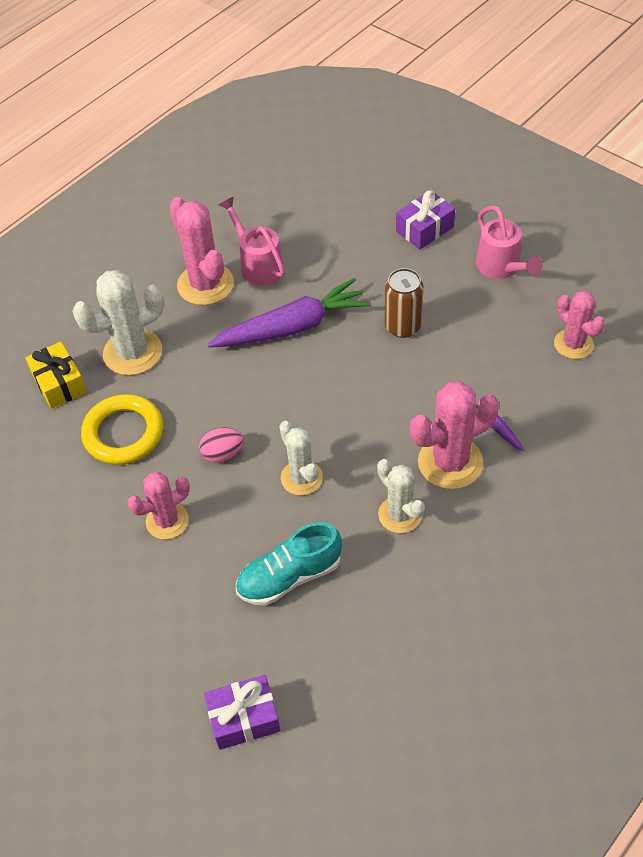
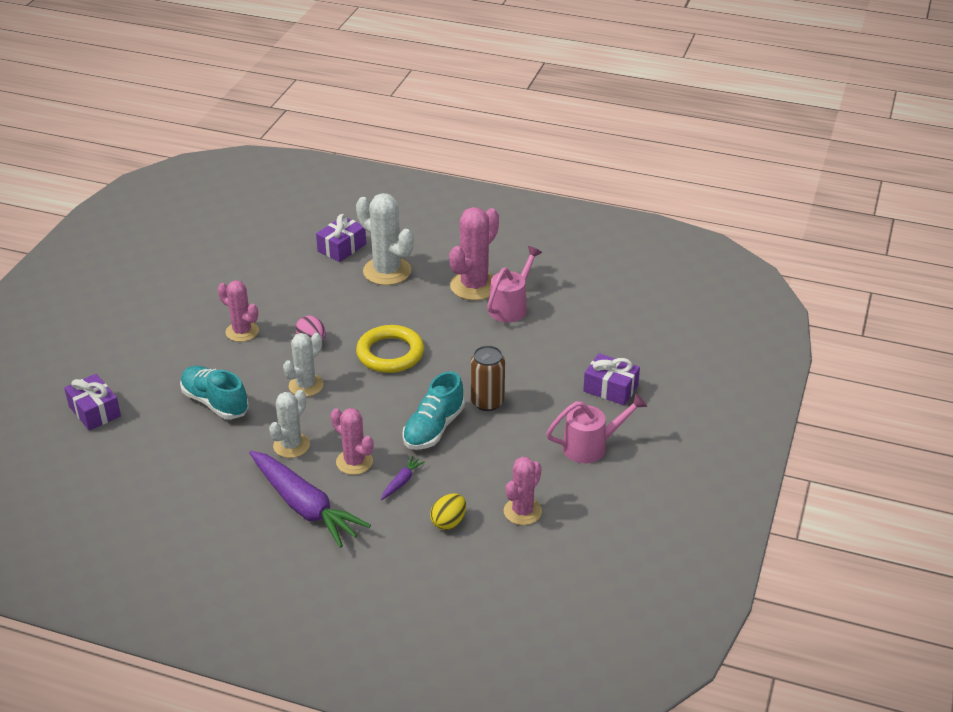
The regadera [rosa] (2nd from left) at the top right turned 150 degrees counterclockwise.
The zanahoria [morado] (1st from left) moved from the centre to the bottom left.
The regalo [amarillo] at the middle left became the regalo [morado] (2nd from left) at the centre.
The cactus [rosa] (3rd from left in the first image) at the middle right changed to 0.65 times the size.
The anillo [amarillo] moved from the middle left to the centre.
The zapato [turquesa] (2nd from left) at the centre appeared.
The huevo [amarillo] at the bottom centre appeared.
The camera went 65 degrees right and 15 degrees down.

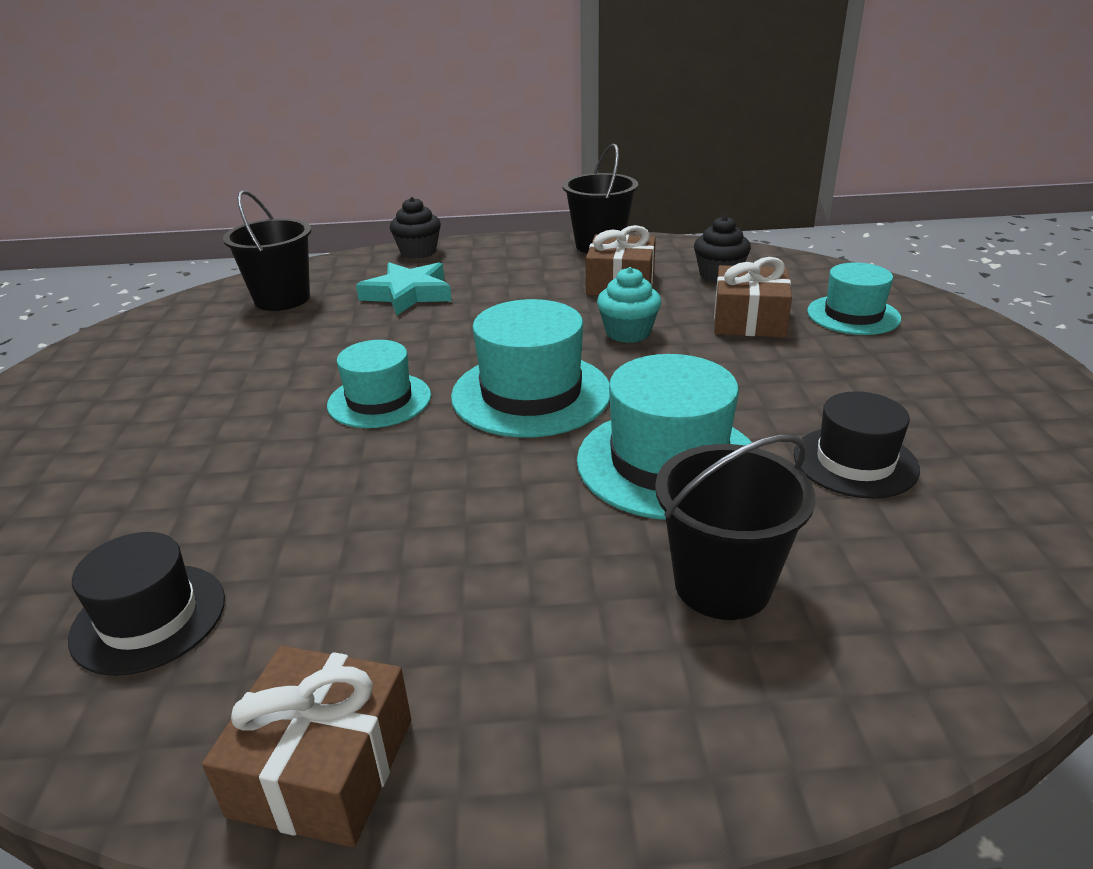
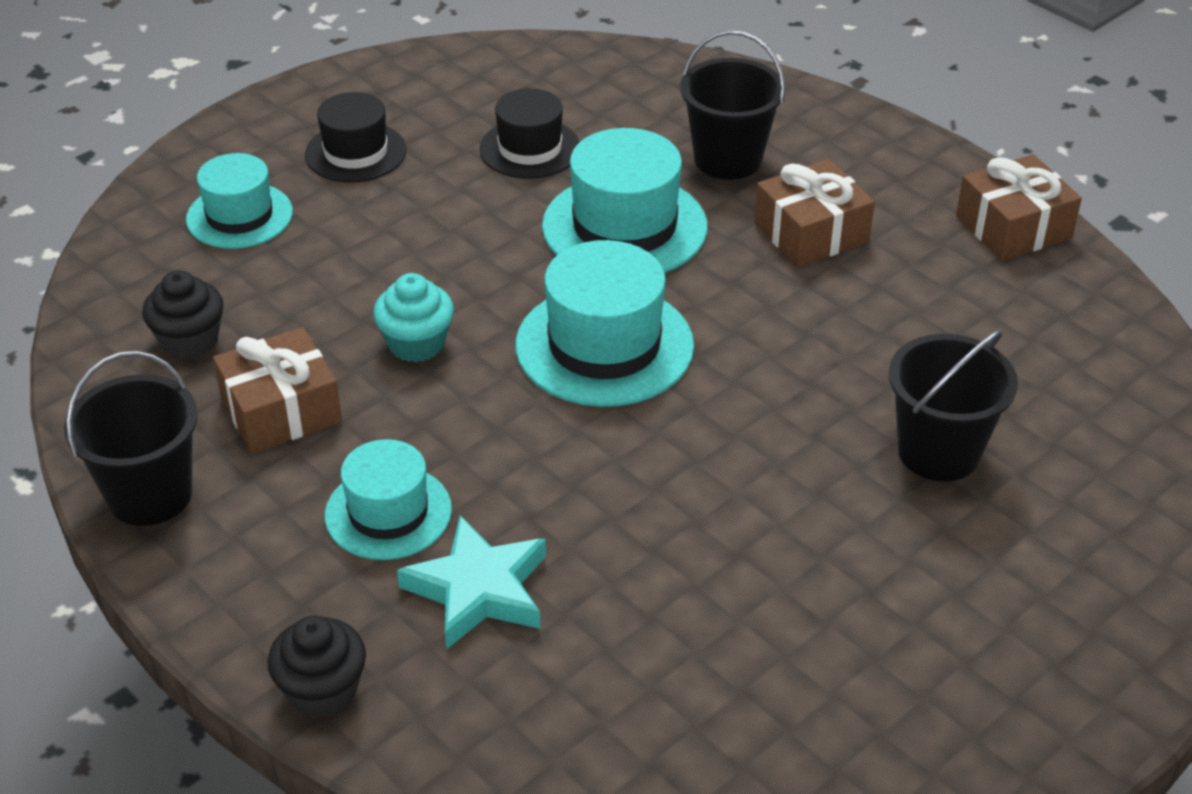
The balde [negro] (1st from left in the first image) moved from the top left to the middle right.
The regalo [marrón] (3rd from left in the first image) moved from the middle right to the top right.
The sombrero [turquesa] (1st from left in the first image) moved from the centre to the middle left.
The sombrero [negro] (1st from left) moved from the bottom left to the top left.
The camera went 130 degrees left and 10 degrees up.

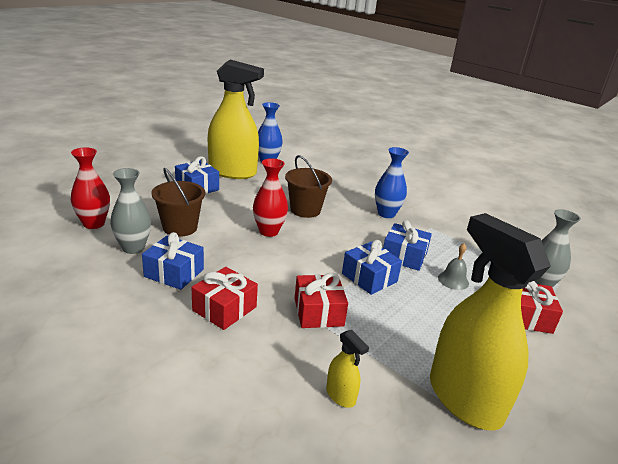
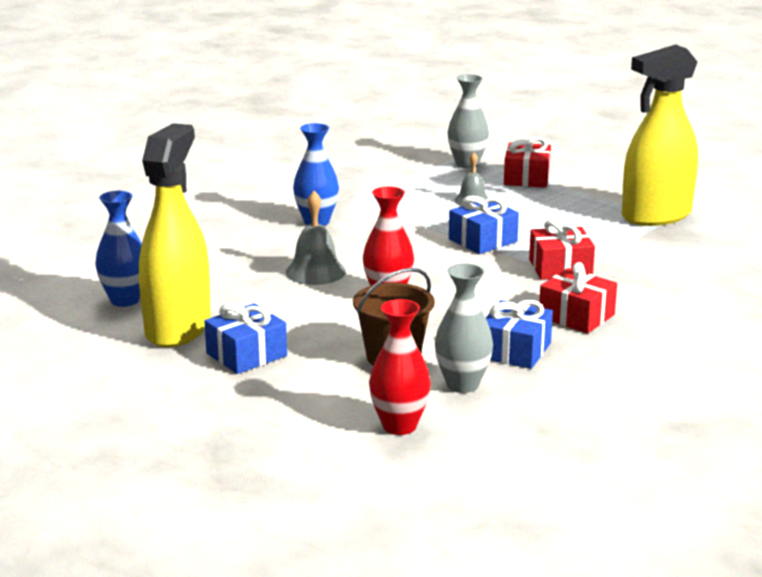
The balde [marrón] (2nd from left) at the centre was replaced by the campana [gris] (1st from left) at the centre.
The regalo [azul] (4th from left) at the centre disappeared.
The pulverizador [amarillo] (2nd from left) at the bottom centre disappeared.
The camera went 85 degrees left and 5 degrees down.

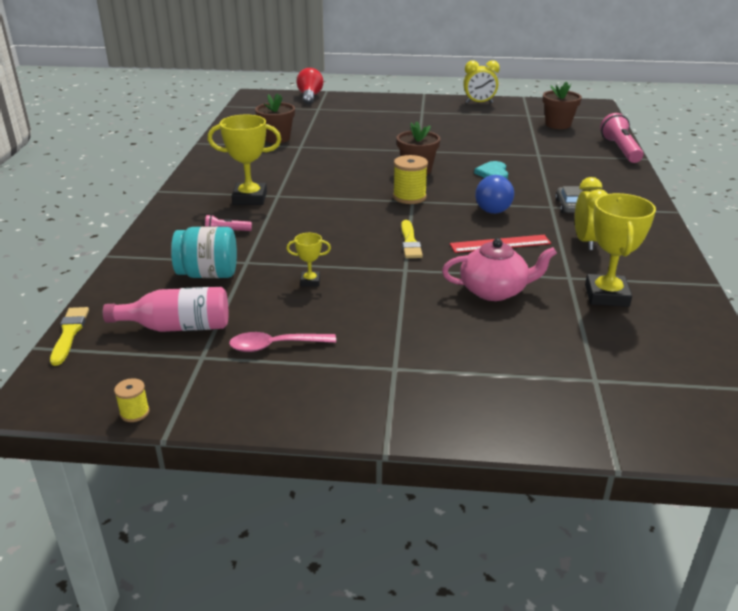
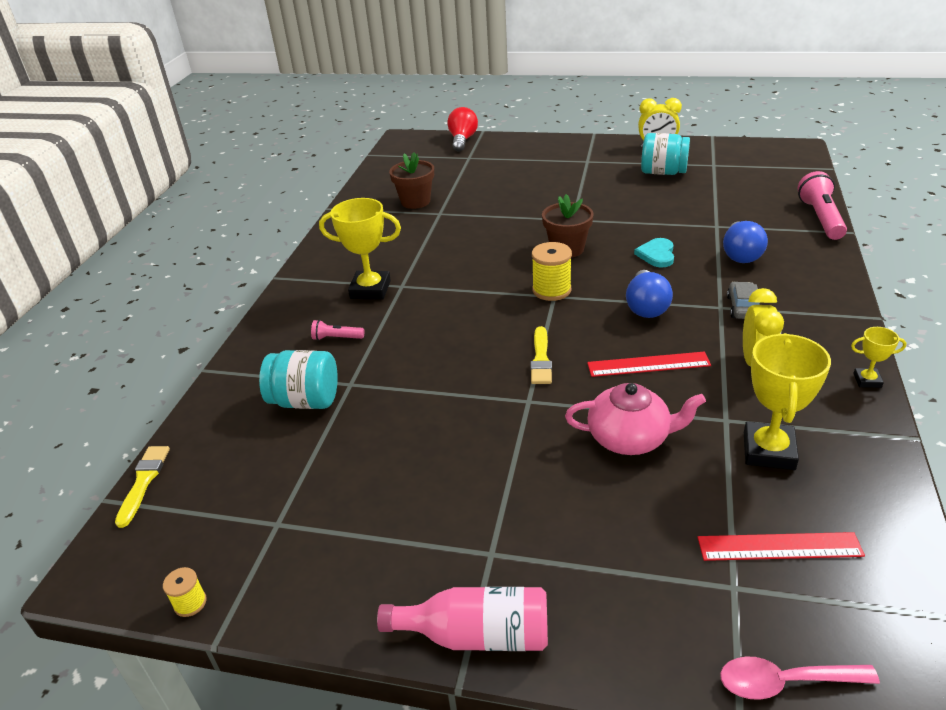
The maceta [marrón] (3rd from left) at the top right disappeared.
The trofeo [amarillo] (2nd from left in the first image) moved from the centre to the middle right.
The botella [rosa] moved from the middle left to the bottom centre.
The cuchara [rosa] moved from the centre to the bottom right.
The tarro [turquesa] (2nd from left) at the top right appeared.
The bombilla [azul] (2nd from left) at the middle right appeared.
The regla [rojo] (2nd from left) at the bottom right appeared.
The camera went 10 degrees right and 5 degrees up.

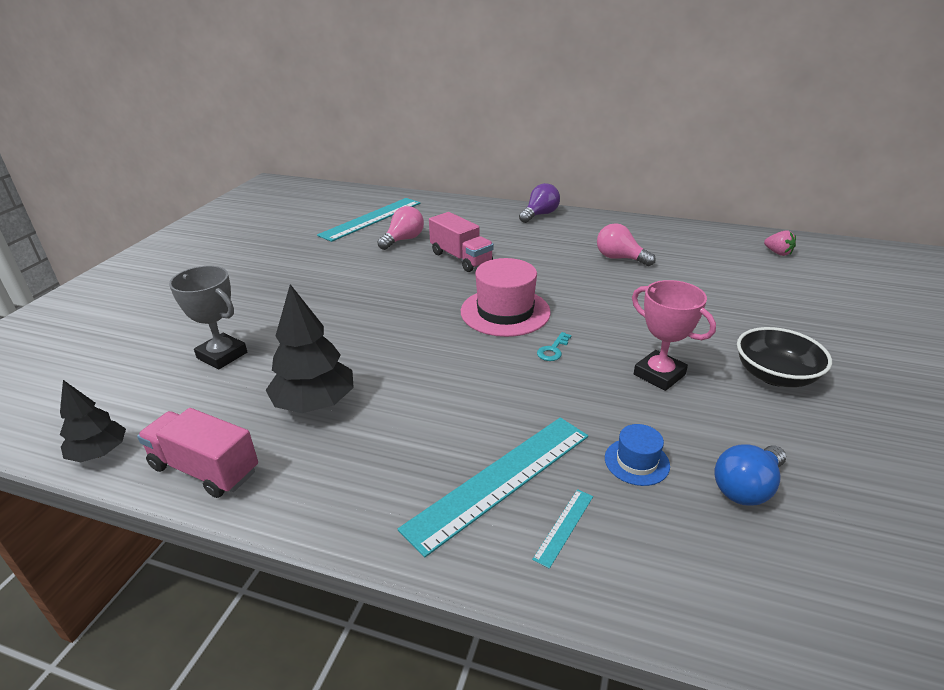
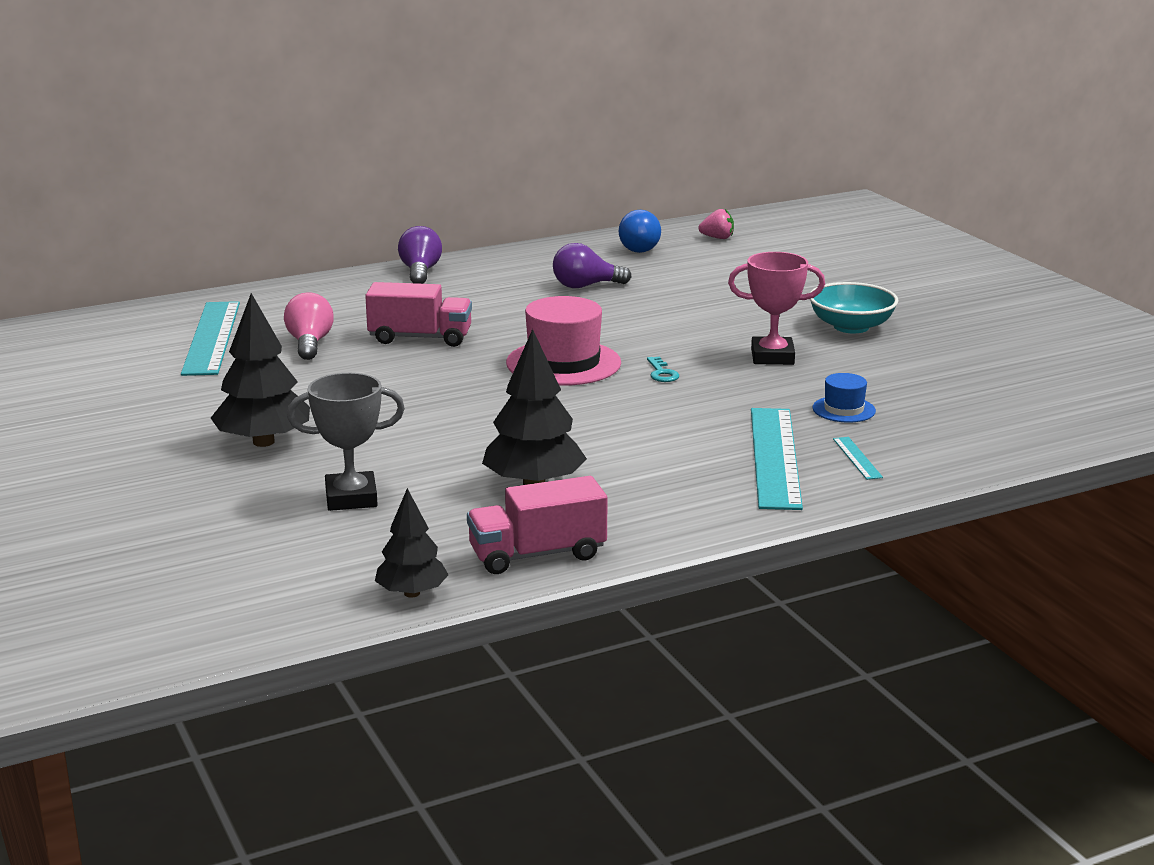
The bombilla [rosa] (2nd from left) at the centre became the bombilla [morado] (2nd from left) at the top centre.
The cuenco [negro] at the middle right became the cuenco [turquesa] at the middle right.
The bombilla [azul] moved from the bottom right to the top centre.
The árbol [negro] (1st from left) at the middle left appeared.
The camera went 45 degrees left and 10 degrees down.

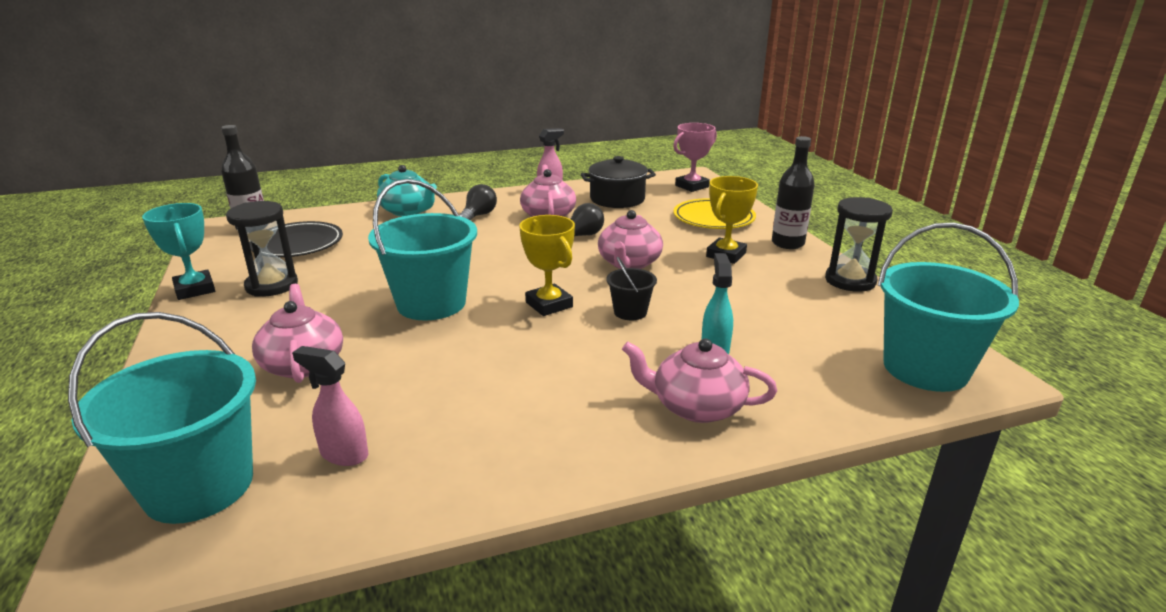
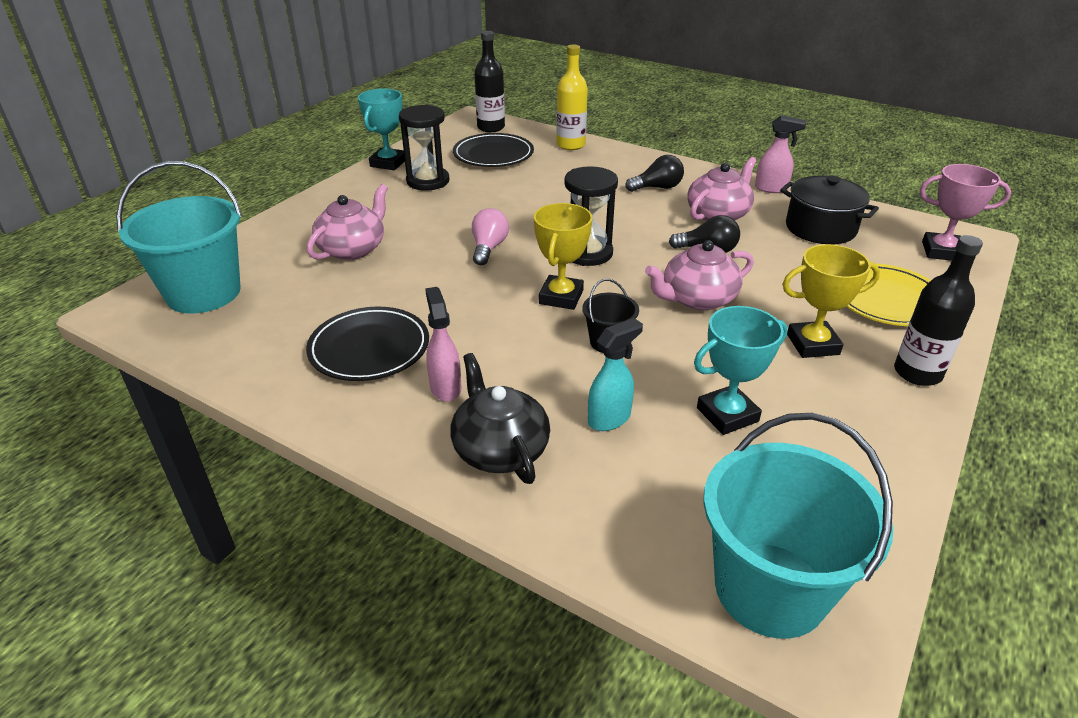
The tetera [turquesa] at the top centre disappeared.
The balde [turquesa] (2nd from left) at the centre was replaced by the bombilla [rosa] at the top centre.
The reloj de arena [negro] (2nd from left) moved from the middle right to the top centre.
The tetera [rosa] (4th from left) at the centre became the tetera [negro] at the centre.
The pulverizador [rosa] (1st from left) moved from the middle left to the centre.
The botella [amarillo] at the top centre appeared.
The trofeo [turquesa] (2nd from left) at the middle right appeared.
The plato [negro] (1st from left) at the centre appeared.
The camera went 50 degrees right and 10 degrees up.

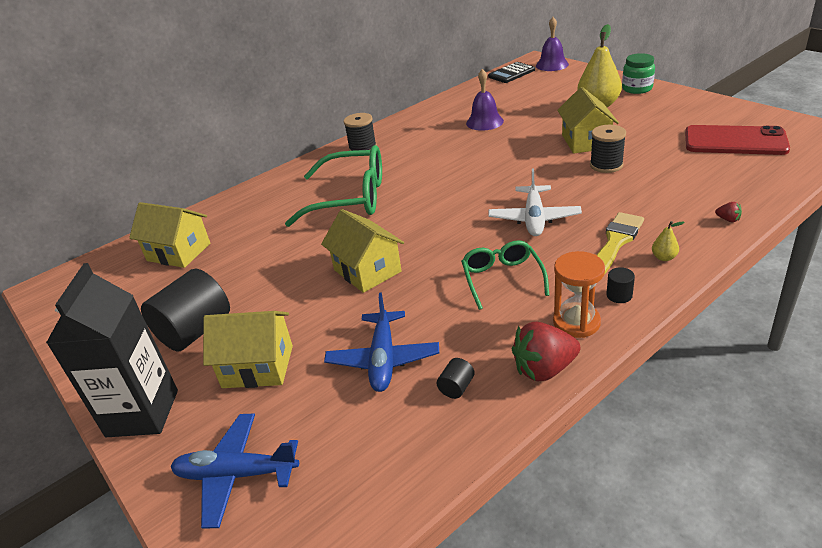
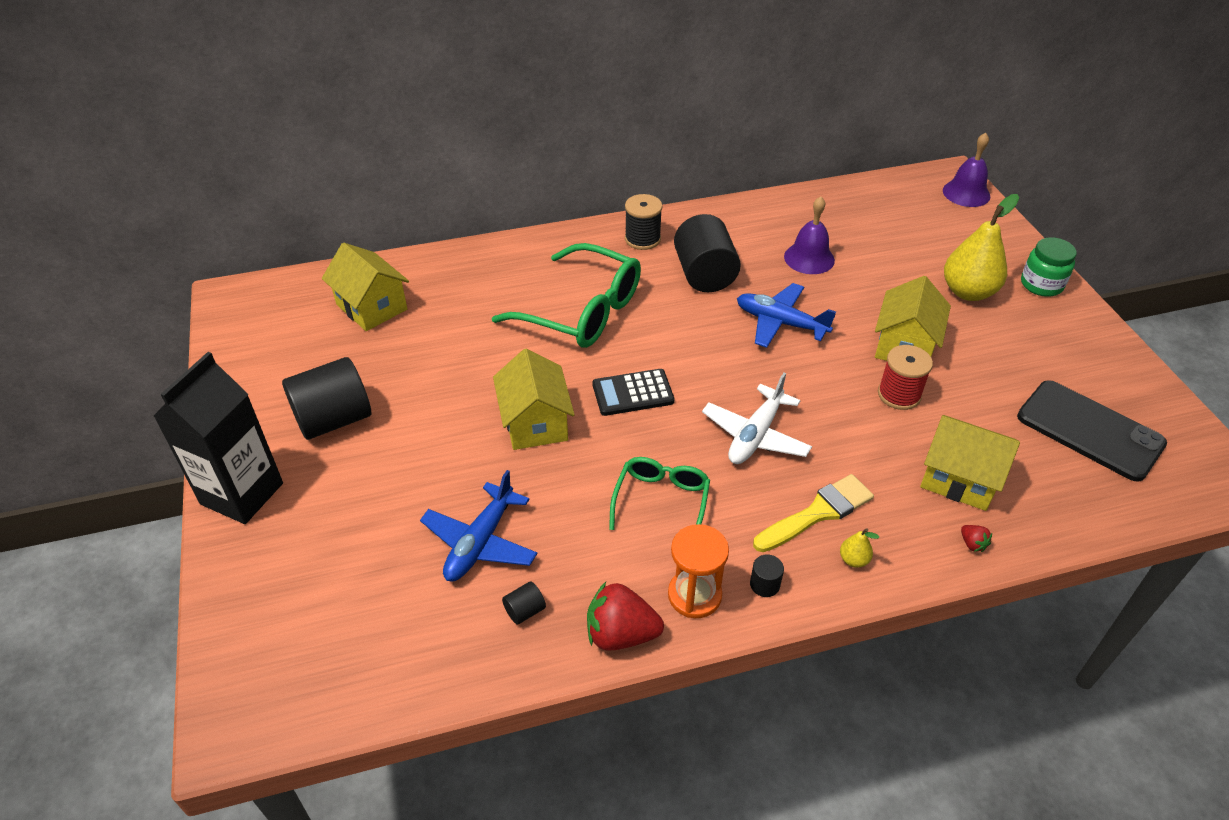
The calculadora [negro] moved from the top centre to the centre.
The carrete [negro] (2nd from left) at the top right became the carrete [rojo] at the middle right.
The móvil [rojo] at the top right became the móvil [negro] at the middle right.
The casa [amarillo] (2nd from left in the first image) moved from the middle left to the middle right.
The avión [azul] (1st from left in the first image) moved from the bottom left to the centre.
The cilindro [negro] (3rd from left) at the top centre appeared.
The camera went 20 degrees right and 10 degrees up.

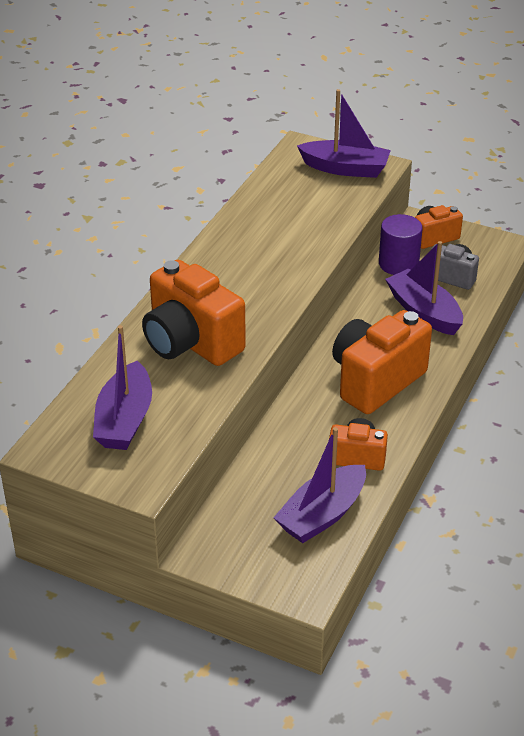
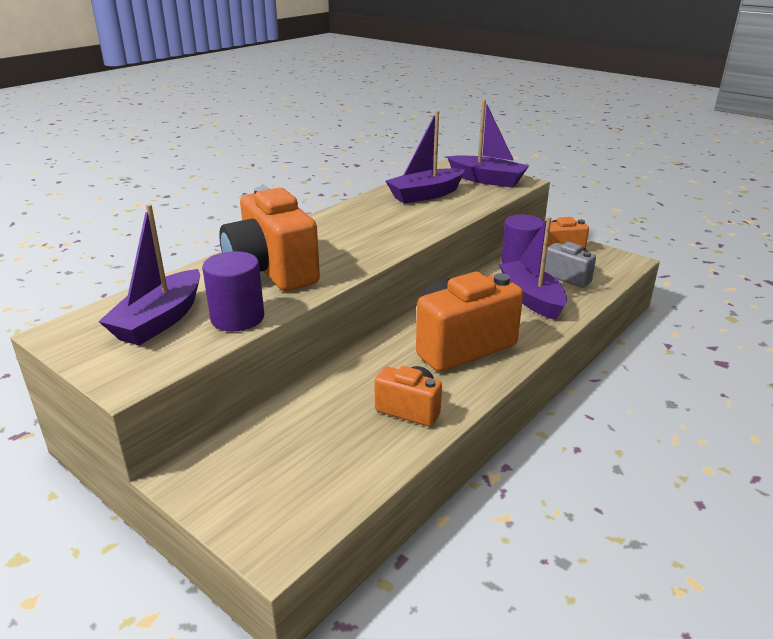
The barco [morado] (2nd from left) moved from the centre to the top centre.
The cilindro [morado] (1st from left) at the middle left appeared.
The camera went 15 degrees right and 10 degrees down.

